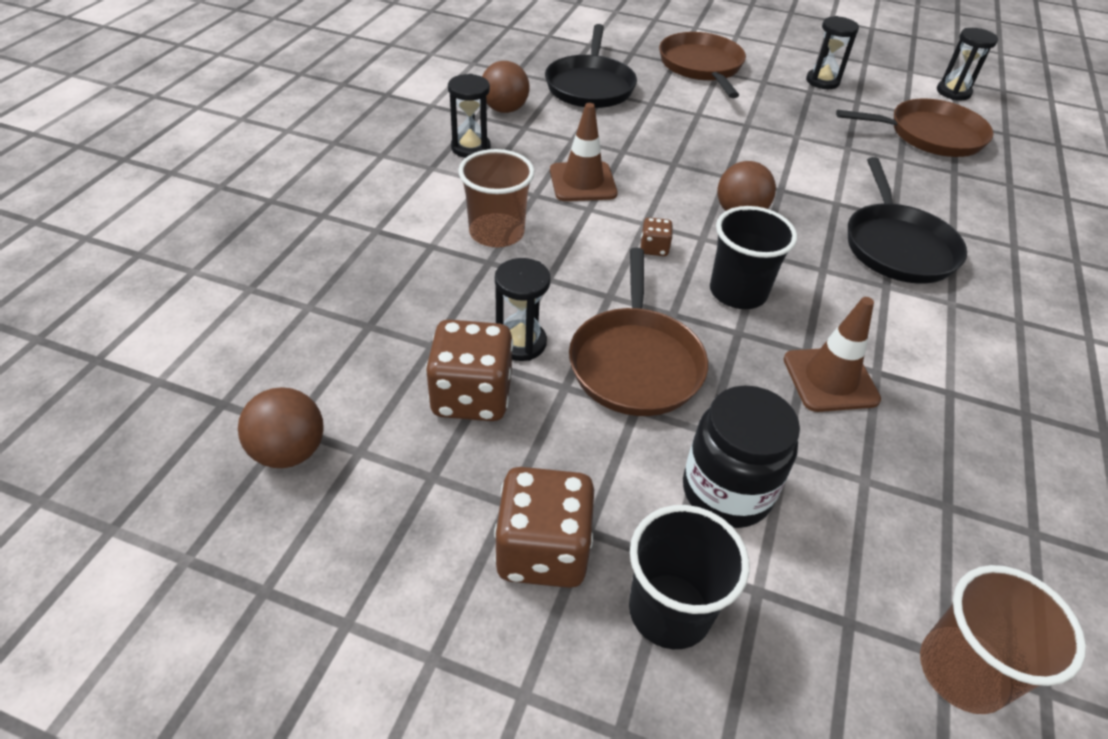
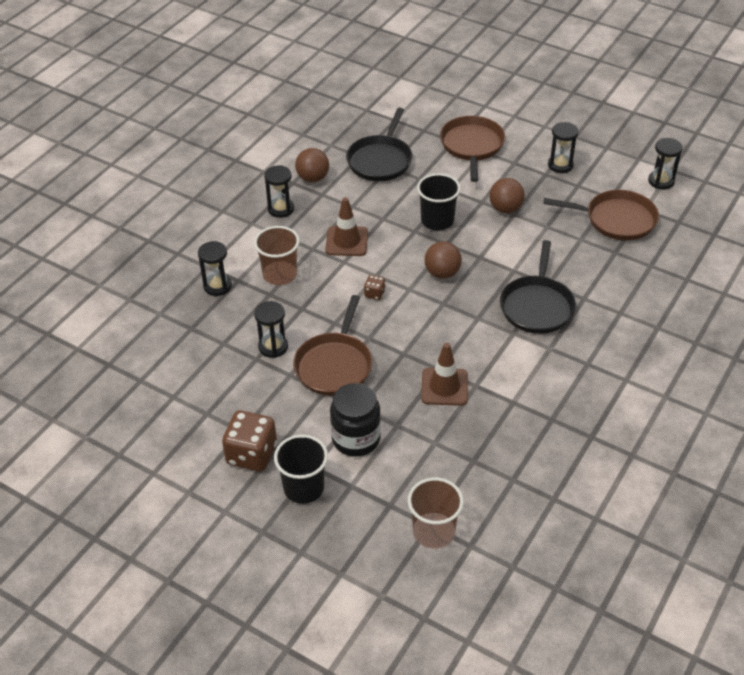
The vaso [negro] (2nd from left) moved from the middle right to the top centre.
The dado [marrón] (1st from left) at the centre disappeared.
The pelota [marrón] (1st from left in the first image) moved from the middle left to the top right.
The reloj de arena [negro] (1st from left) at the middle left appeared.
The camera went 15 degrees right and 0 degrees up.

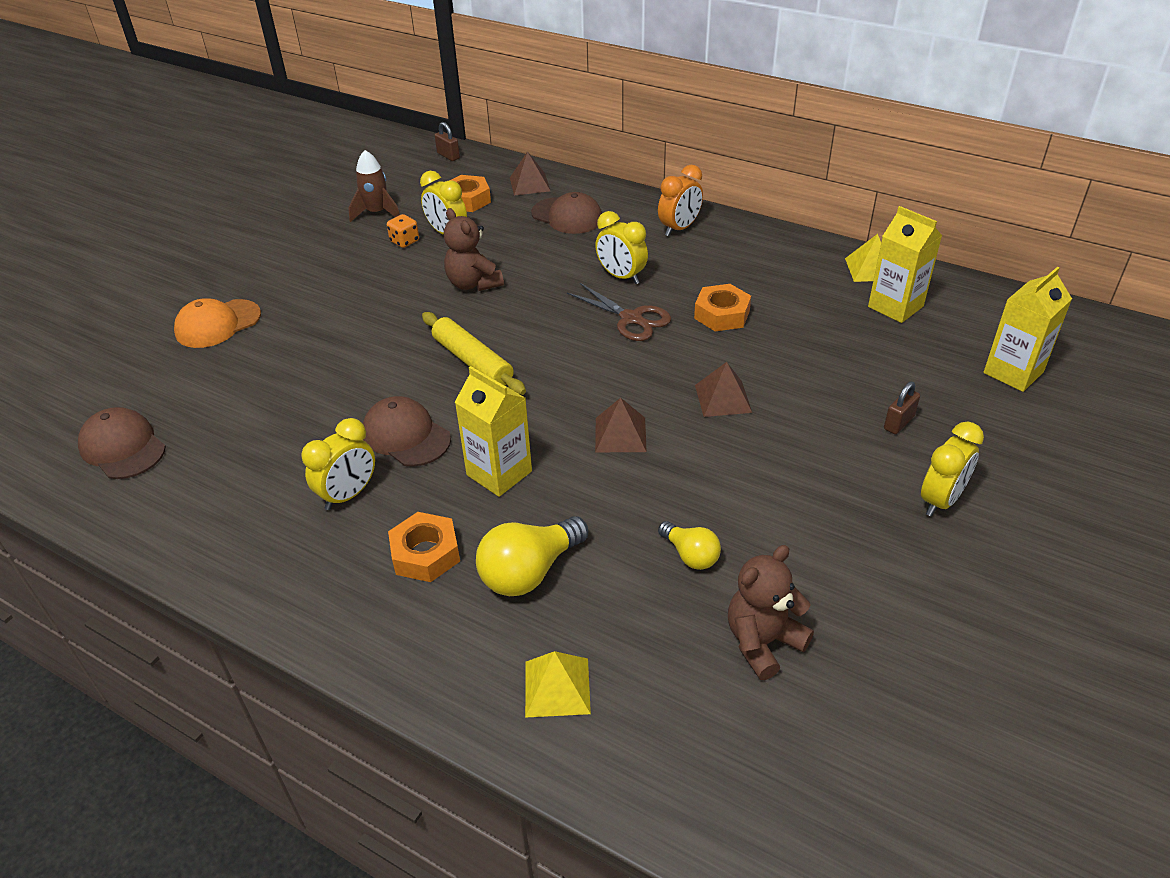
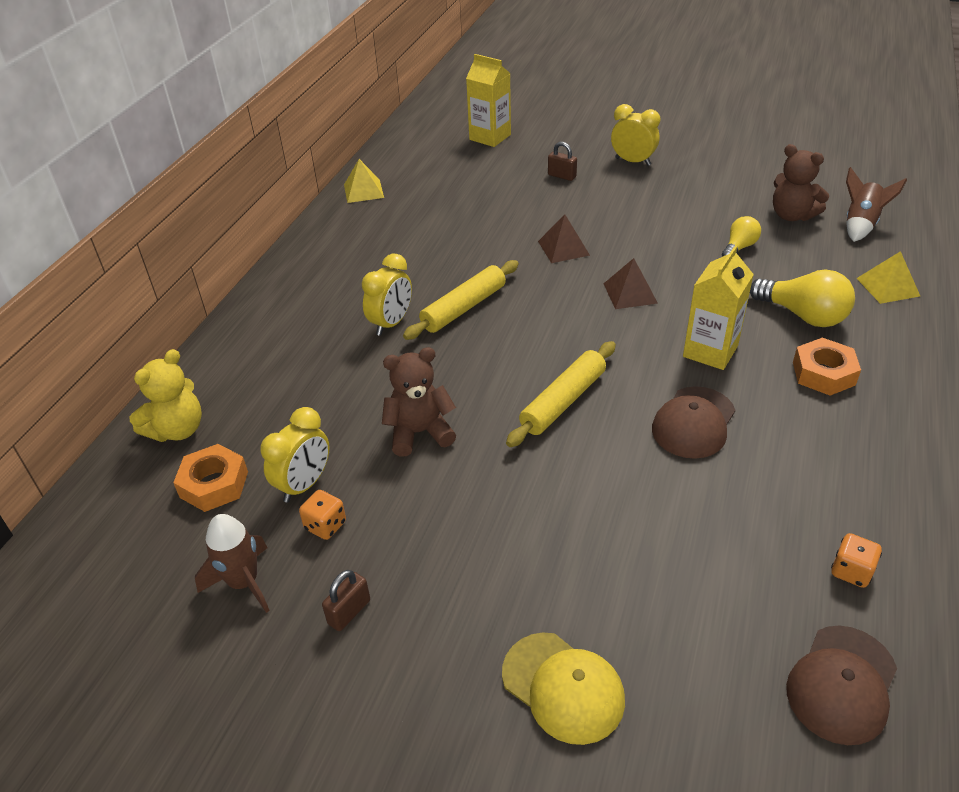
The candado [marrón] (1st from left) moved from the top centre to the bottom centre.
The pirámide [marrón] (1st from left) at the top centre was replaced by the osito [amarillo] at the middle left.
The despertador [naranja] at the top centre disappeared.
The gorra [marrón] (3rd from left) at the top centre disappeared.
The cartón de leche [amarillo] (2nd from left) at the top right disappeared.
The osito [marrón] (1st from left) at the top centre turned 150 degrees counterclockwise.
The tijeras [marrón] at the centre was replaced by the rodillo [amarillo] (1st from left) at the centre.
The tuerca [naranja] (3rd from left) at the centre disappeared.
The gorra [naranja] at the middle left became the gorra [amarillo] at the bottom centre.
The despertador [amarillo] (1st from left) at the middle left disappeared.
The cohete [marrón] (2nd from left) at the top right appeared.
The dado [naranja] (2nd from left) at the bottom right appeared.
The camera went 100 degrees left and 0 degrees up.

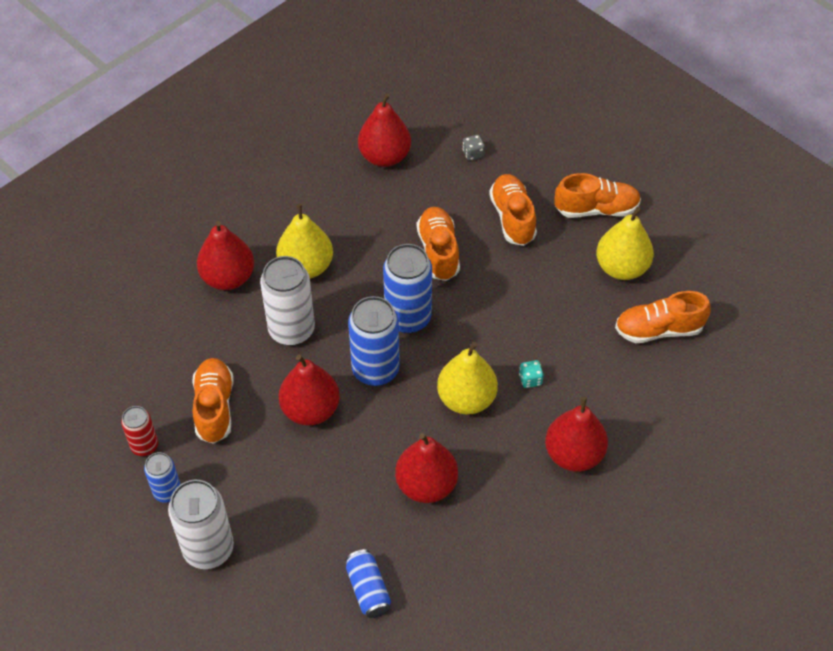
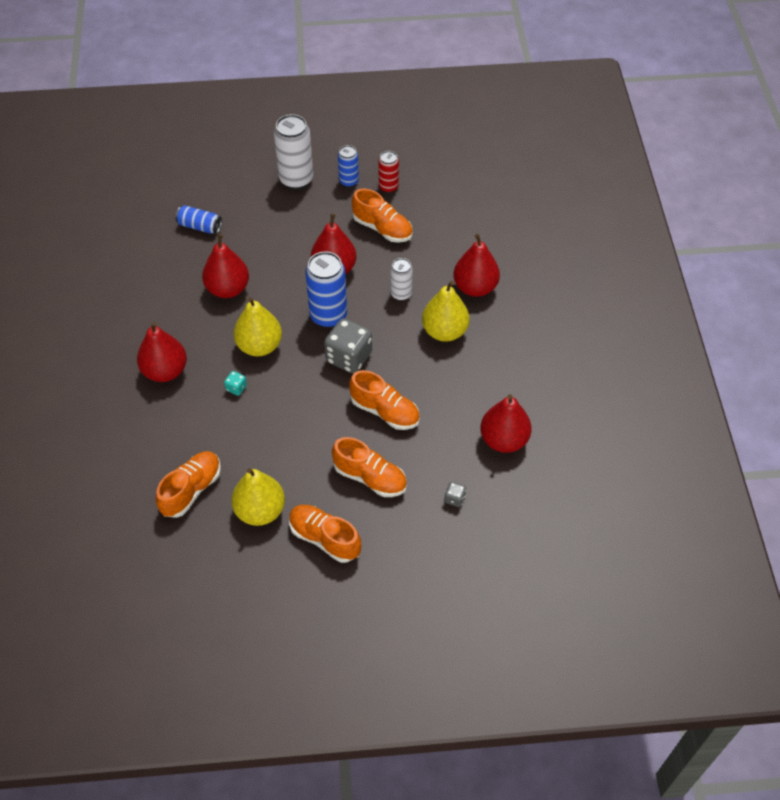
The zapato [naranja] (4th from left in the first image) at the top right turned 90 degrees clockwise.
The lata [azul] (4th from left) at the centre was replaced by the dado [gris] (1st from left) at the centre.
The lata [blanco] (2nd from left) at the centre changed to 0.57 times the size.
The camera went 130 degrees right and 0 degrees up.

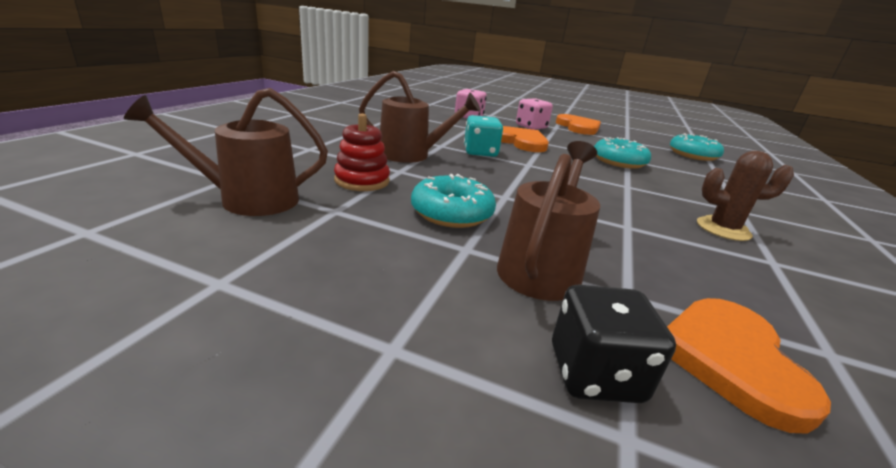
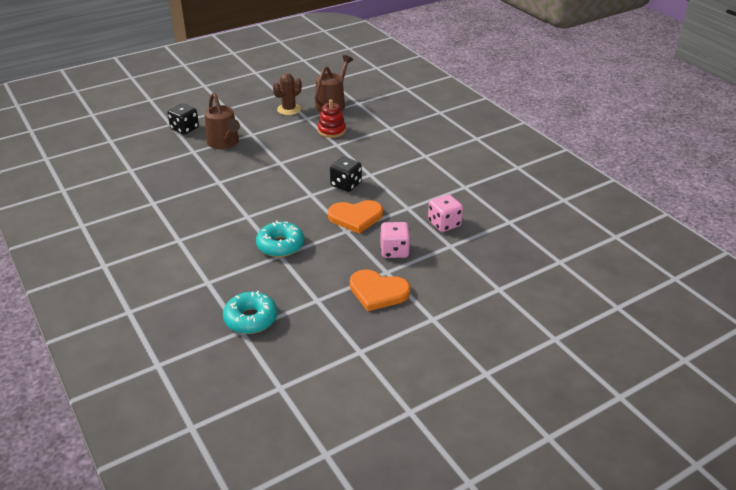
The regadera [marrón] (2nd from left) at the top centre disappeared.
The dado [turquesa] at the top centre became the dado [negro] (2nd from left) at the centre.
The cactus [marrón] moved from the middle right to the top centre.
The rosquilla [turquesa] (1st from left) at the centre disappeared.
The corazón [naranja] (3rd from left) at the bottom right disappeared.
The camera went 130 degrees right and 10 degrees up.

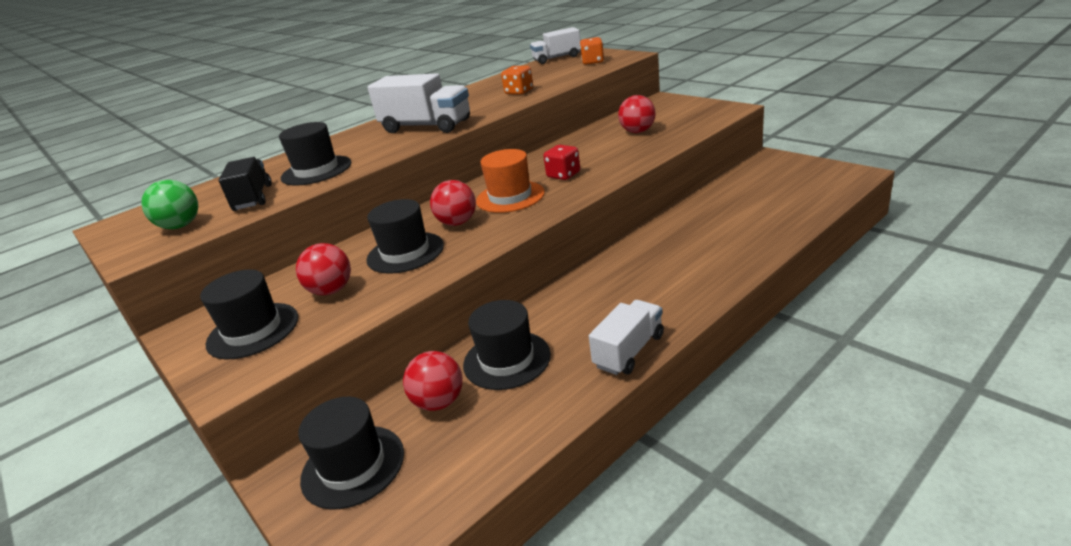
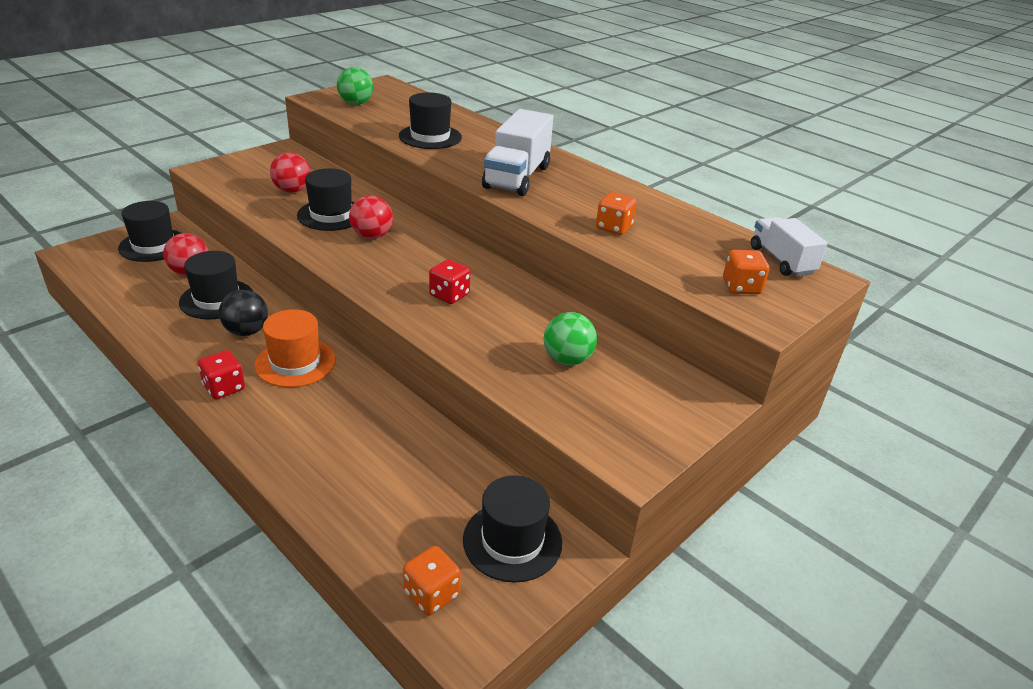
The pelota [rojo] (4th from left) at the top centre became the pelota [verde] (2nd from left) at the centre.
The sombrero [naranja] moved from the top centre to the middle left.
The camión [negro] at the middle left disappeared.
The sombrero [negro] (1st from left in the first image) moved from the middle left to the bottom centre.
The camión [blanco] (3rd from left) at the centre disappeared.
The pelota [negro] at the middle left appeared.
The dado [rojo] (1st from left) at the middle left appeared.
The dado [naranja] (1st from left) at the bottom centre appeared.
The camera went 80 degrees right and 5 degrees up.

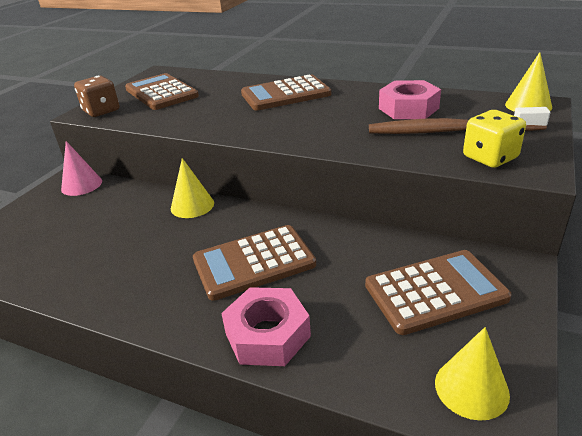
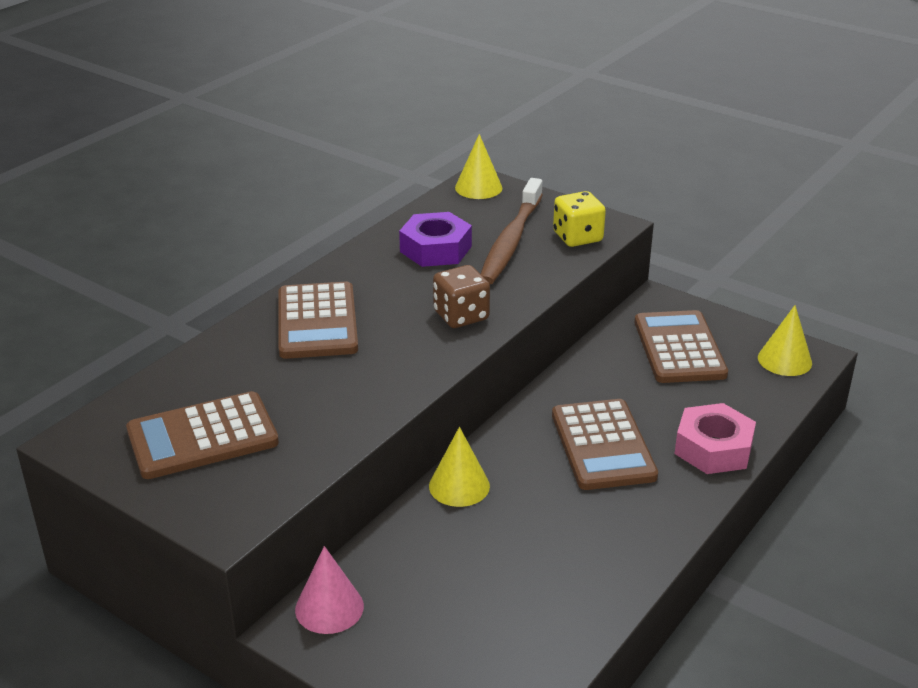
The dado [marrón] moved from the top left to the centre.
The tuerca [rosa] (2nd from left) at the top right became the tuerca [morado] at the centre.
The camera went 80 degrees left and 0 degrees up.

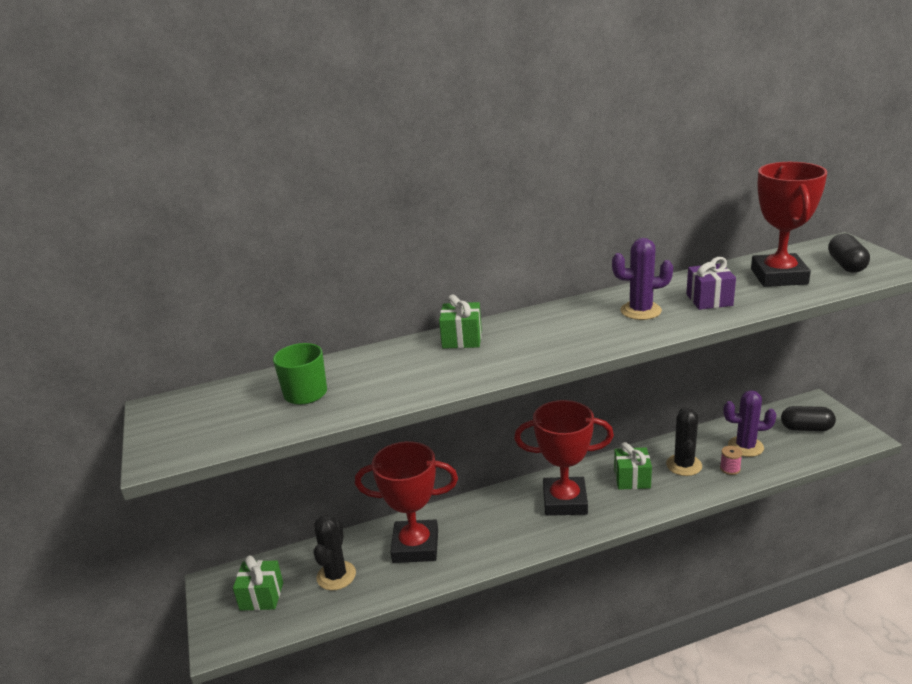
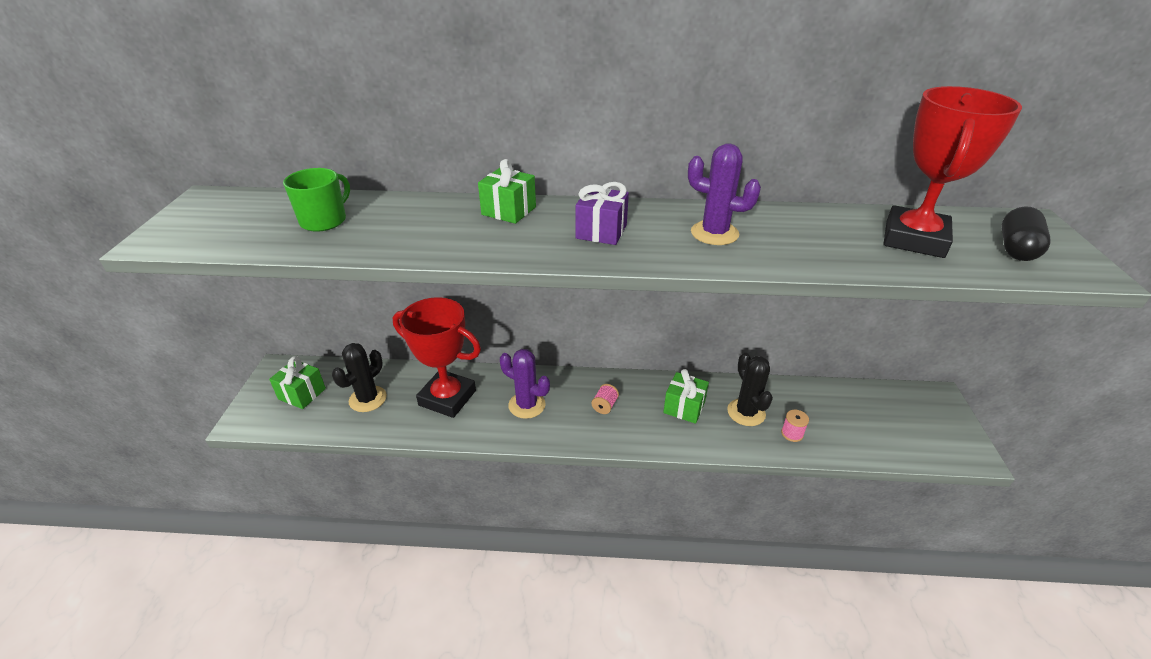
The regalo [morado] moved from the middle right to the top centre.
The cactus [morado] (2nd from left in the first image) moved from the middle right to the centre.
The trofeo [rojo] (2nd from left) at the bottom centre was replaced by the carrete [rosa] (1st from left) at the centre.
The cápsula [negro] (1st from left) at the middle right disappeared.
The cactus [negro] (2nd from left) at the middle right turned 45 degrees counterclockwise.
The camera went 20 degrees right and 10 degrees up.

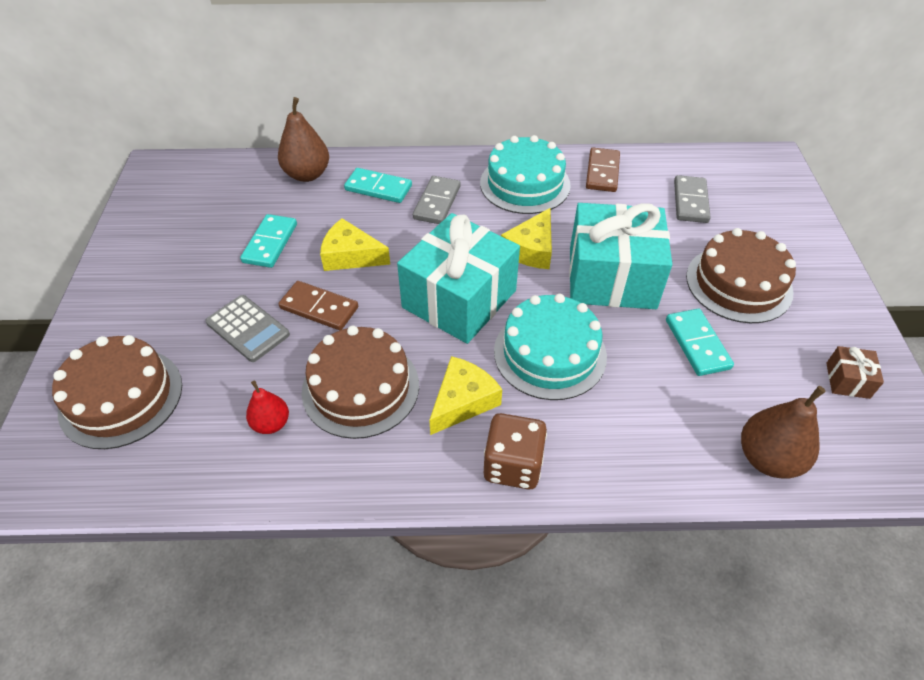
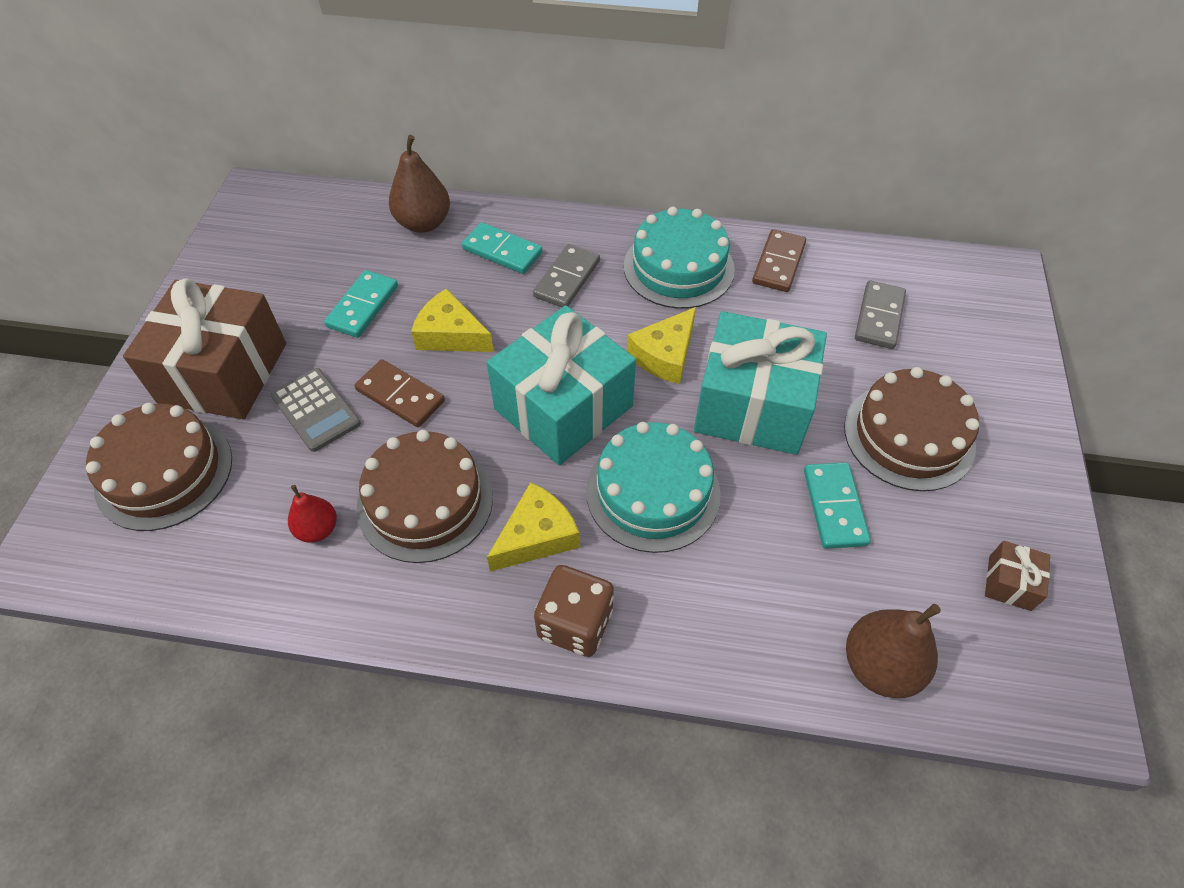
The regalo [marrón] (1st from left) at the middle left appeared.
The camera went 10 degrees right and 5 degrees up.

